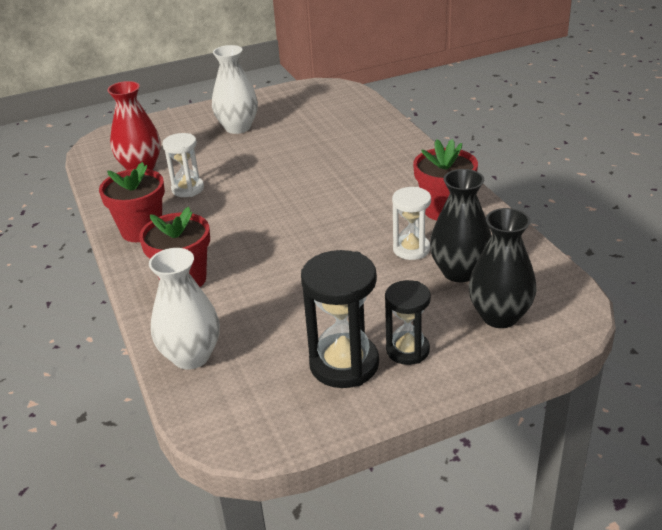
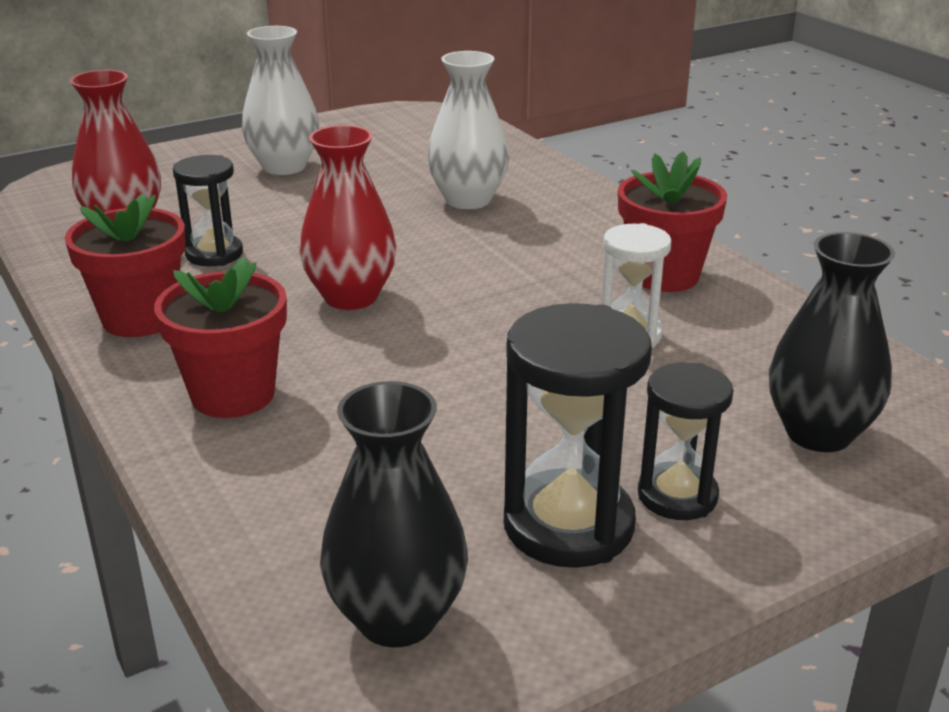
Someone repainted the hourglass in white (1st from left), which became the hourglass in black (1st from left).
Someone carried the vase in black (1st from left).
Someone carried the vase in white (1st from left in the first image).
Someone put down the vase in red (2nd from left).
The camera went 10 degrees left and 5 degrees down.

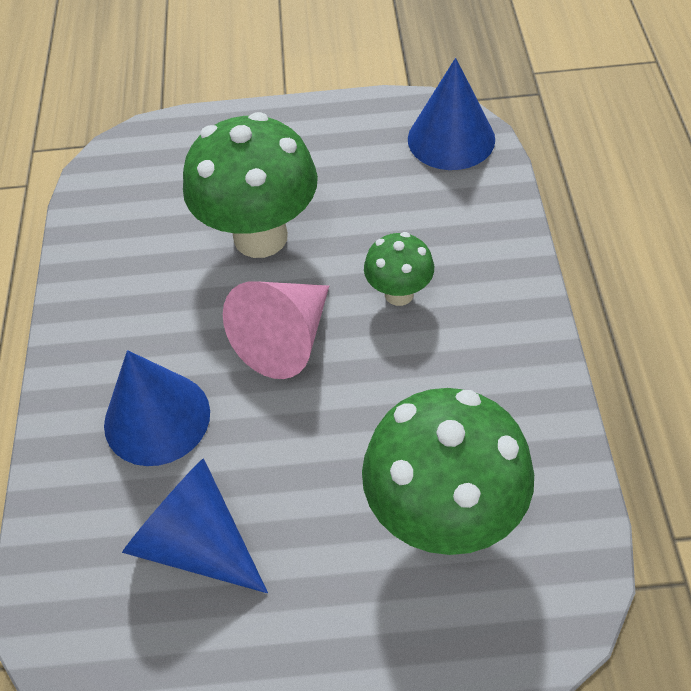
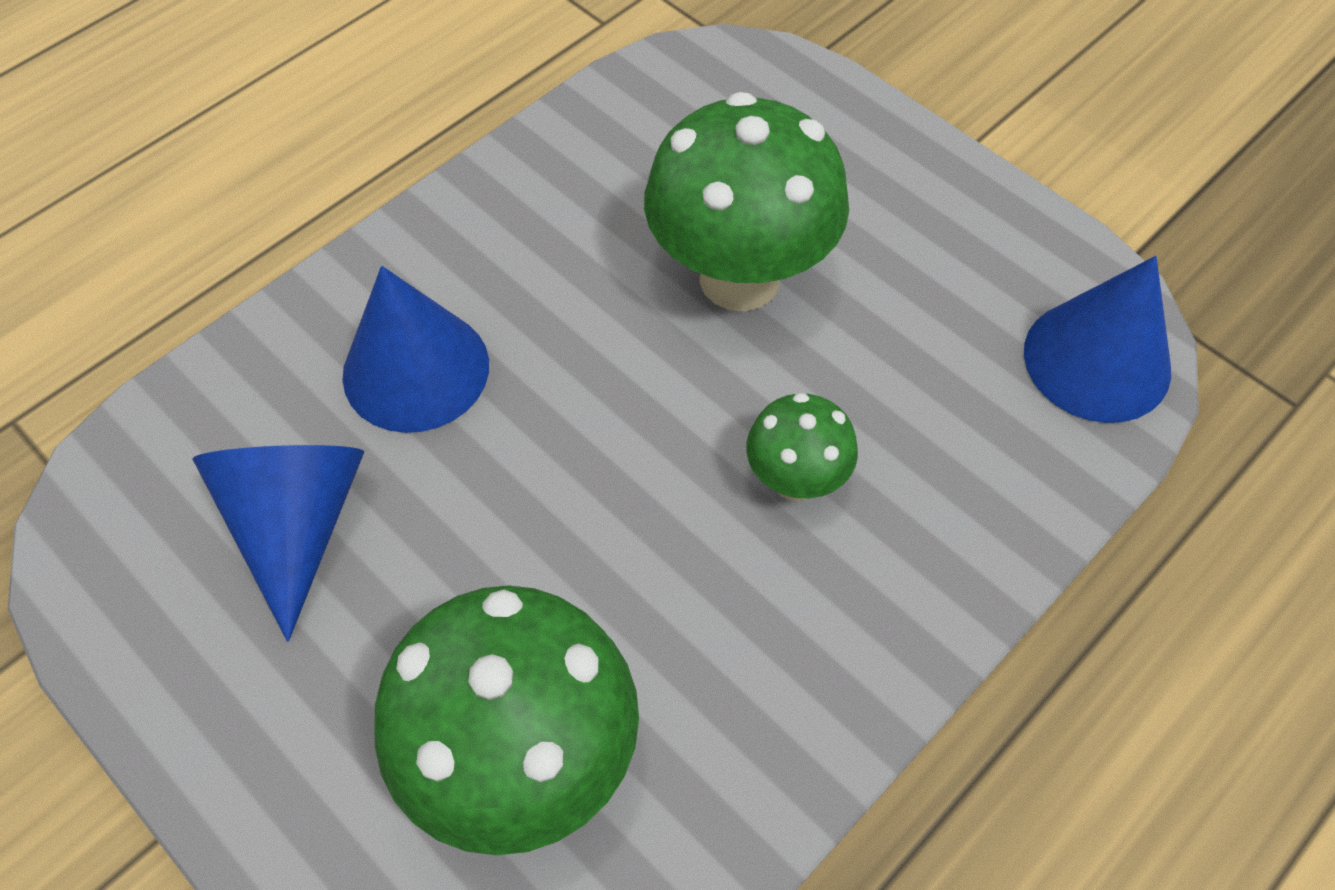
Someone took away the cone in pink.
The camera went 45 degrees right and 5 degrees up.

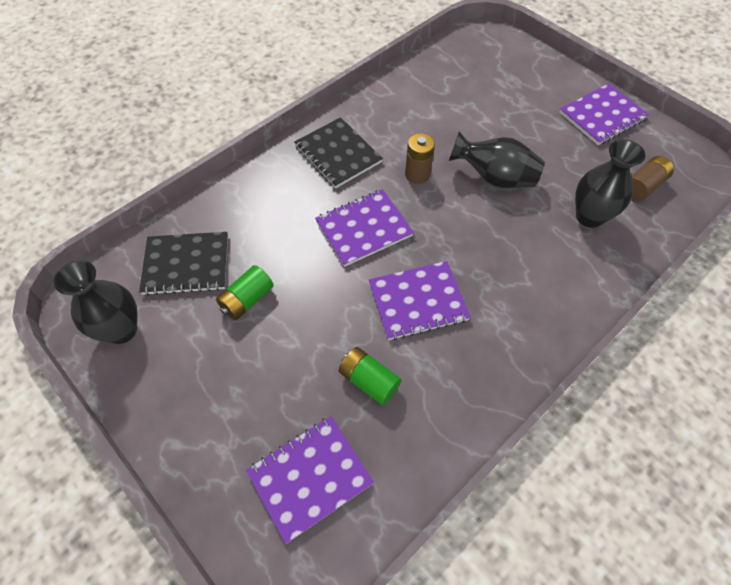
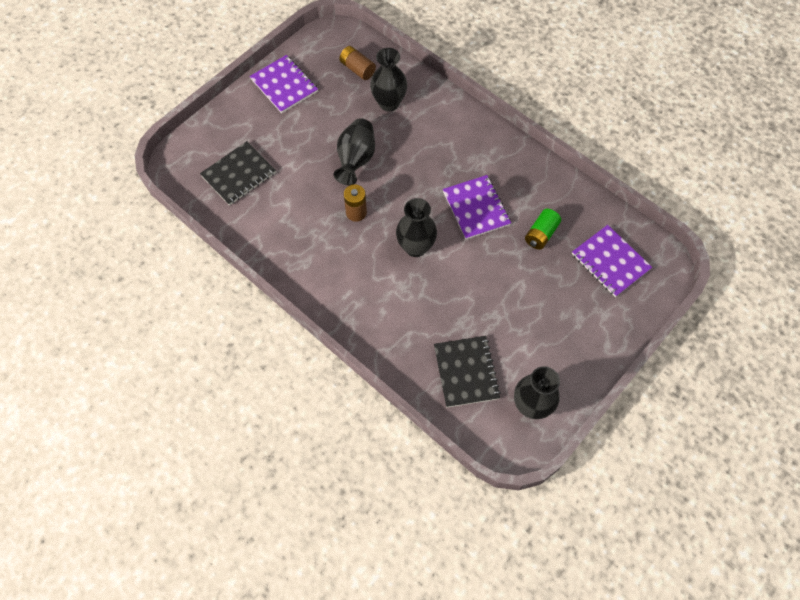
Someone carried the notebook in black (2nd from left in the first image).
Someone swapped the notebook in purple (2nd from left) for the vase in black (3rd from left).
Someone took away the battery in green (1st from left).
The camera went 95 degrees left and 5 degrees up.

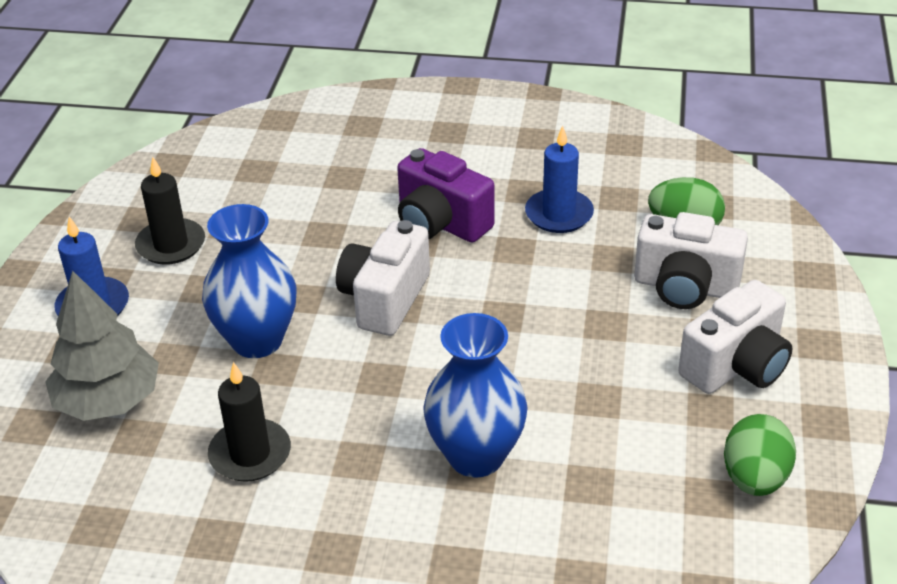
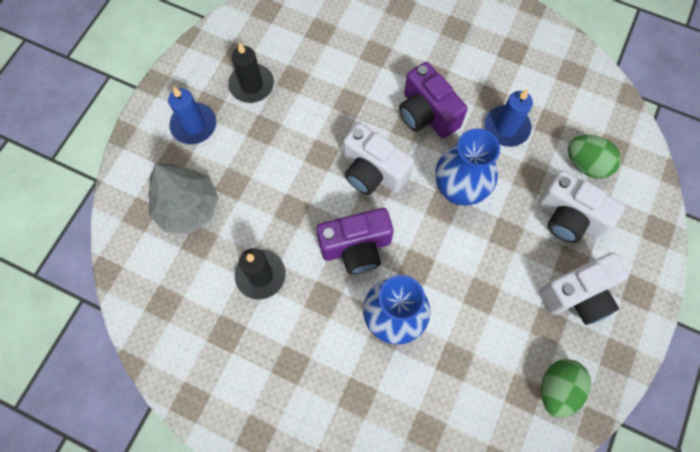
Someone carried the vase in blue (1st from left in the first image).
Someone rotated the camera in white (1st from left) by 90 degrees counterclockwise.
Someone put down the camera in purple (1st from left).
The camera went 15 degrees right and 30 degrees up.

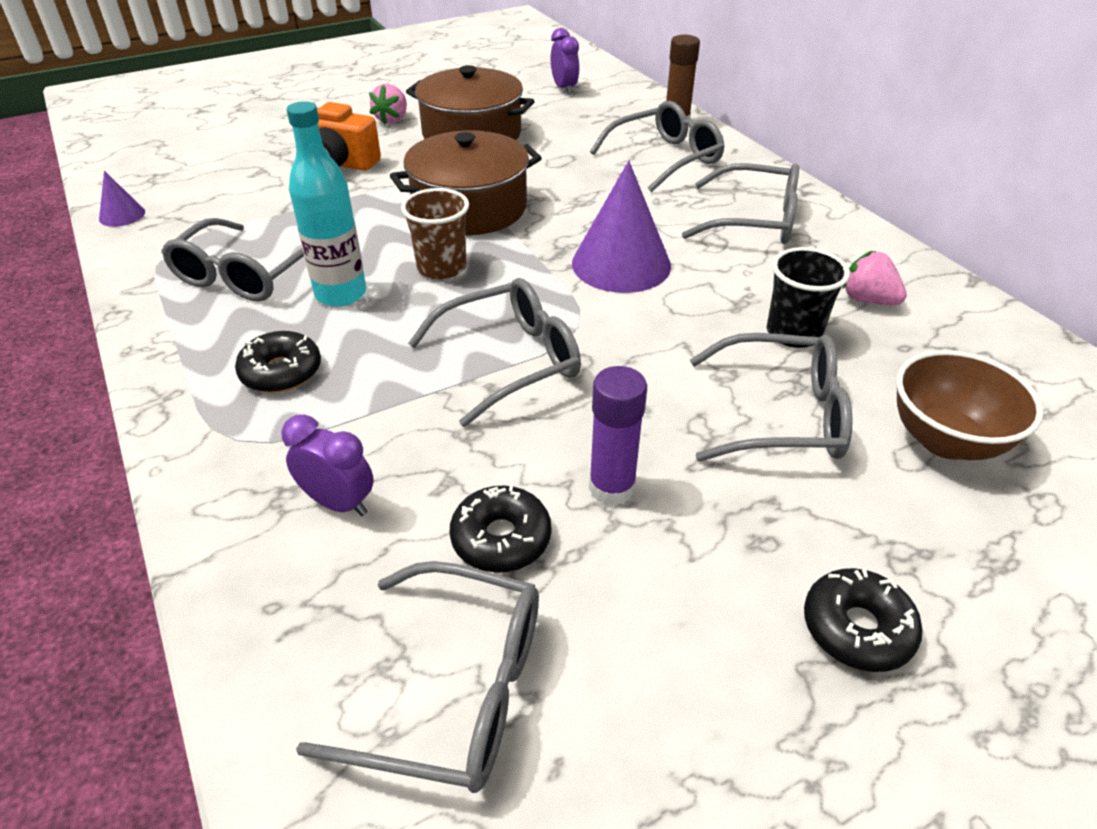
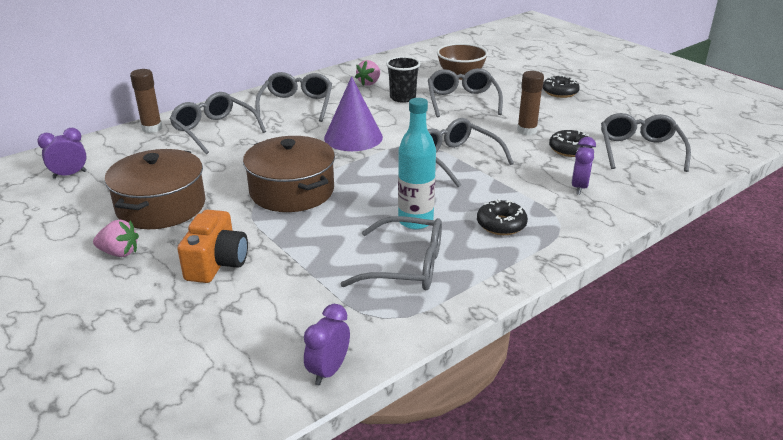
Someone swapped the cone in purple (1st from left) for the clock in purple (2nd from left).
Someone took away the cup in brown.
Someone repainted the glue stick in purple, which became the glue stick in brown (2nd from left).
The camera went 100 degrees left and 10 degrees down.

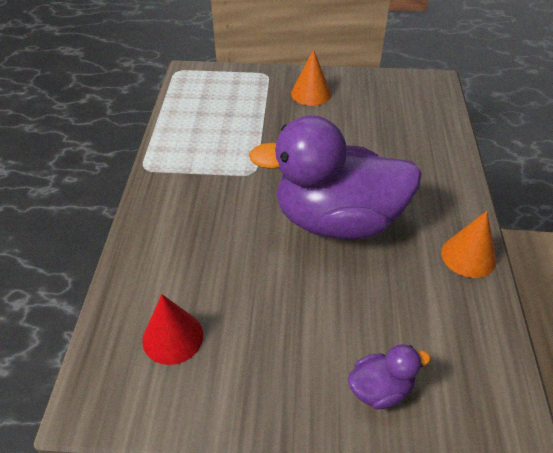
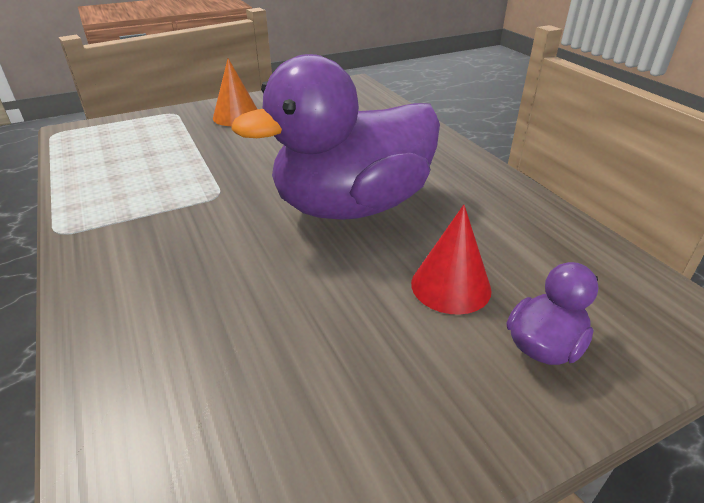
Someone took away the cone in orange (2nd from left).
Someone carried the cone in red.
The camera went 30 degrees left and 10 degrees down.

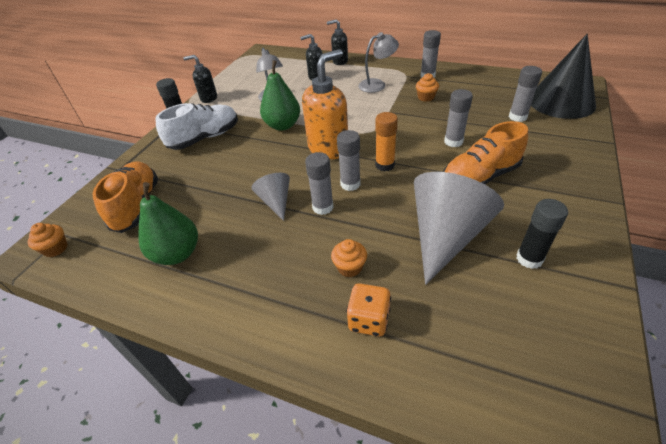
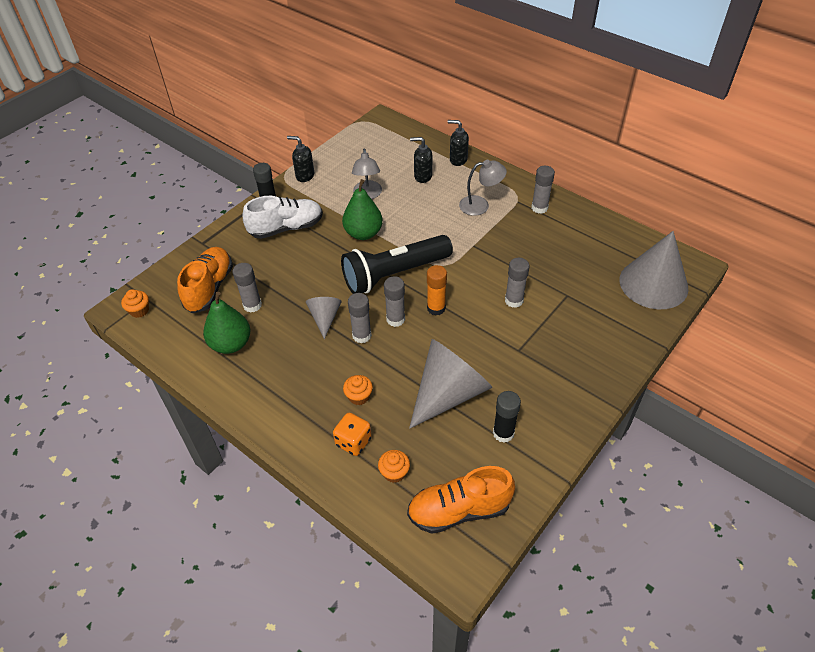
Someone repainted the cone in black, which became the cone in grey (3rd from left).
Someone swapped the soap dispenser in orange for the flashlight in black.
Someone carried the glue stick in grey (5th from left in the first image).
Someone carried the cupcake in orange (3rd from left).
Someone carried the shoe in orange (2nd from left).
The camera went 15 degrees right and 5 degrees up.

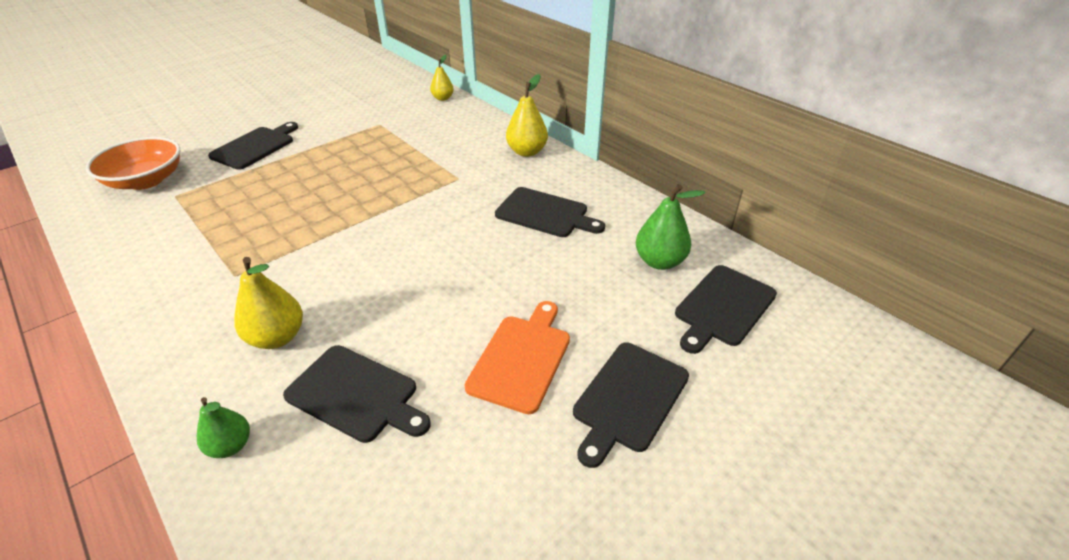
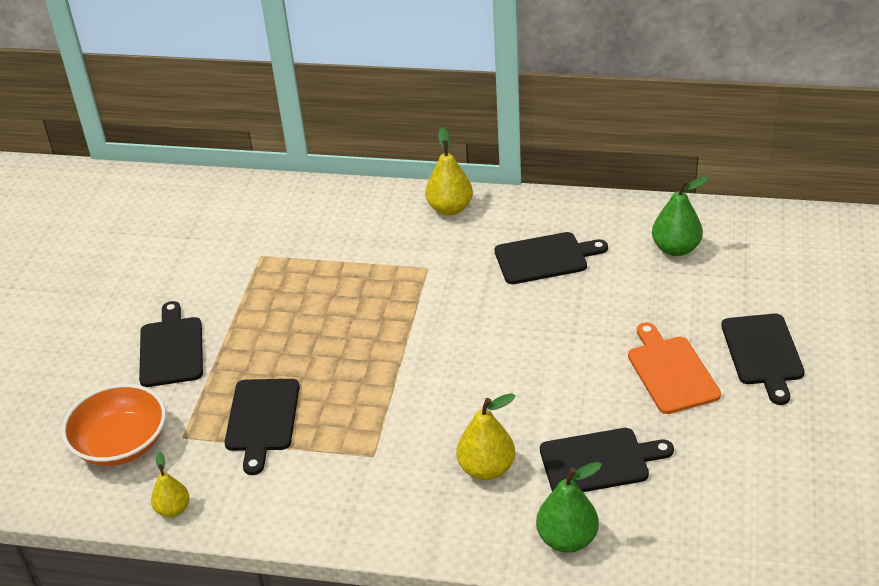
Someone carried the pear in yellow (2nd from left in the first image).
Someone carried the cutting board in black (5th from left in the first image).
Someone scaled the pear in green (1st from left) by 1.56.
The camera went 35 degrees left and 0 degrees up.

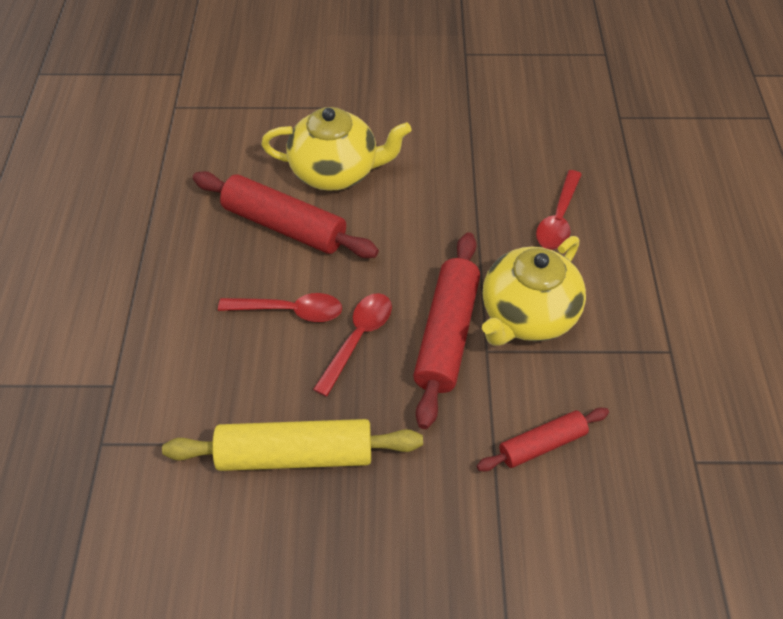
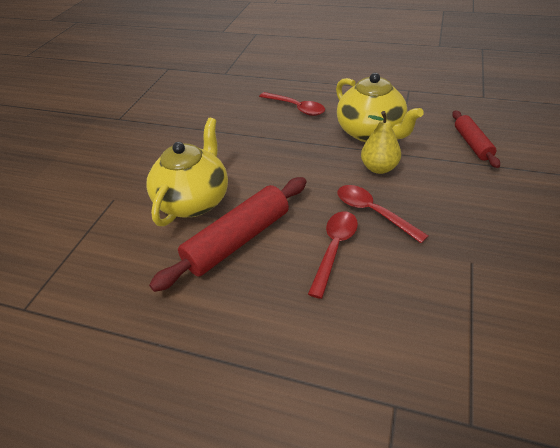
Someone swapped the rolling pin in red (2nd from left) for the pear in yellow.
Someone took away the rolling pin in yellow.
The camera went 70 degrees left and 10 degrees down.

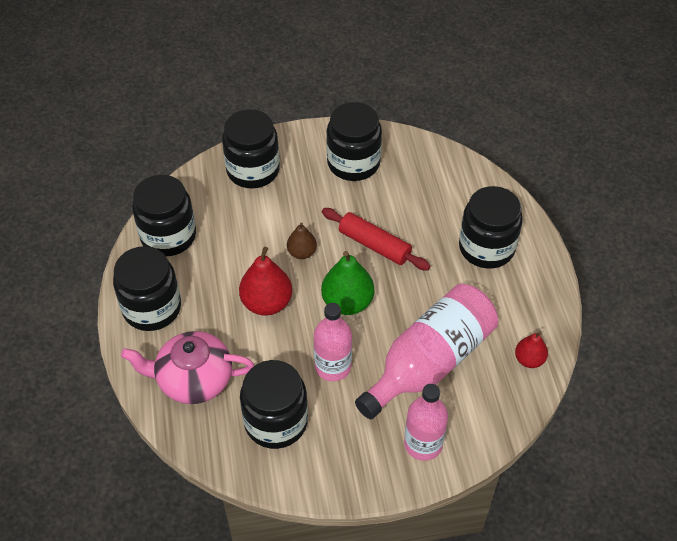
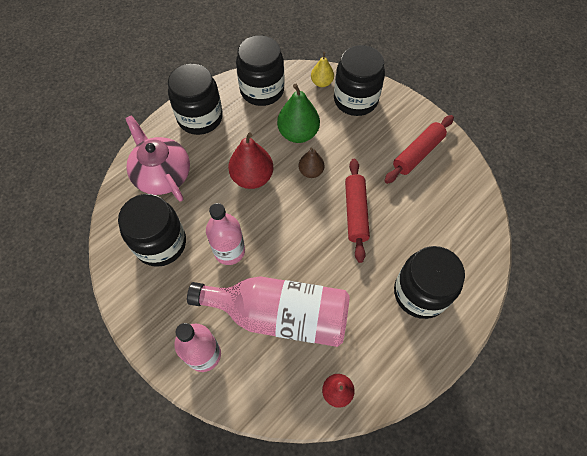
Someone swapped the jar in black (5th from left) for the rolling pin in red (2nd from left).
Someone carried the pear in green.
Someone put down the pear in yellow.
The camera went 55 degrees right and 10 degrees up.

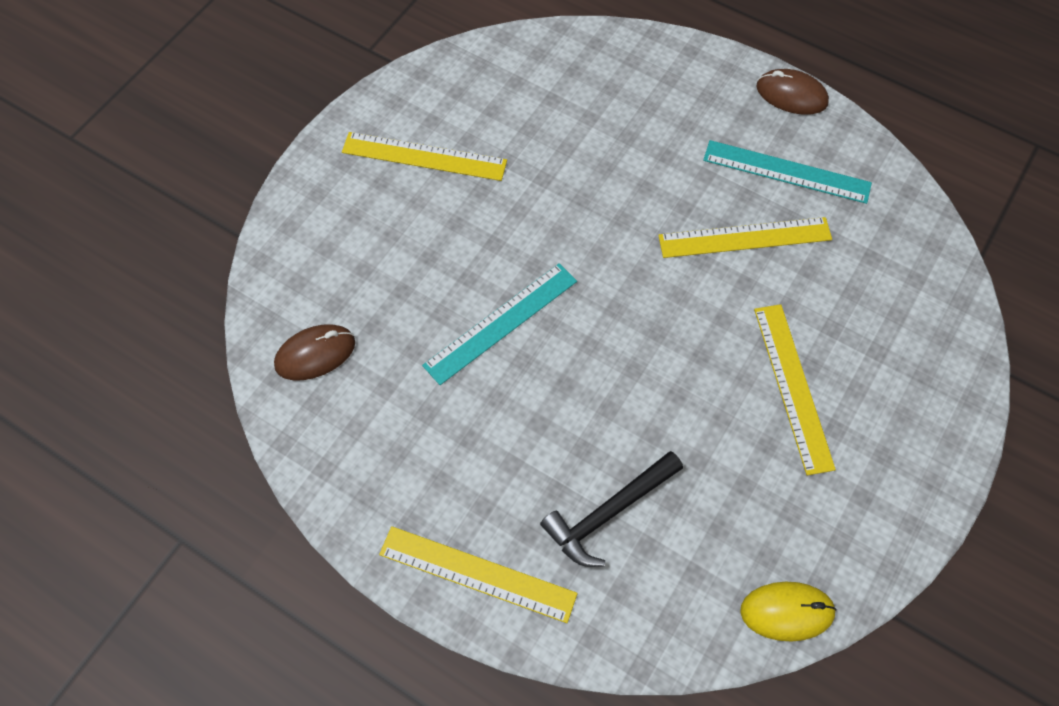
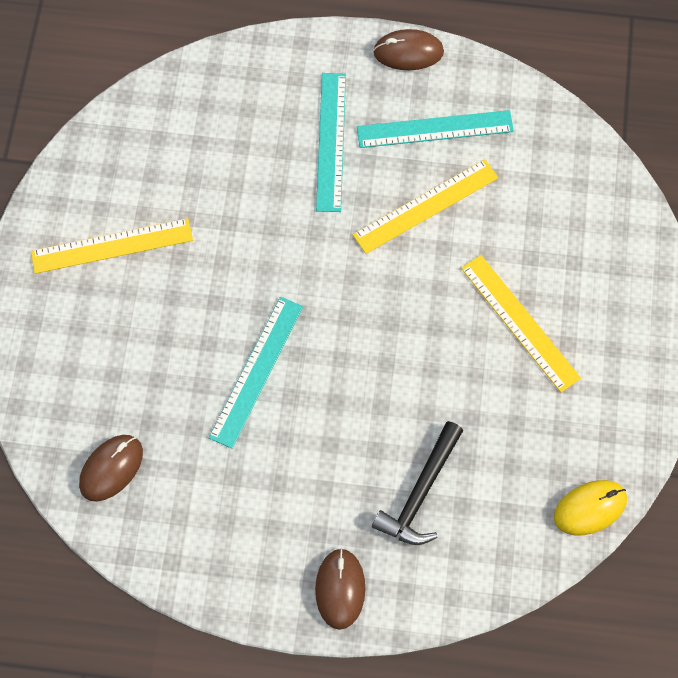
Someone swapped the ruler in yellow (2nd from left) for the mouse in brown (2nd from left).
Someone put down the ruler in turquoise (2nd from left).
The camera went 25 degrees left and 5 degrees up.

